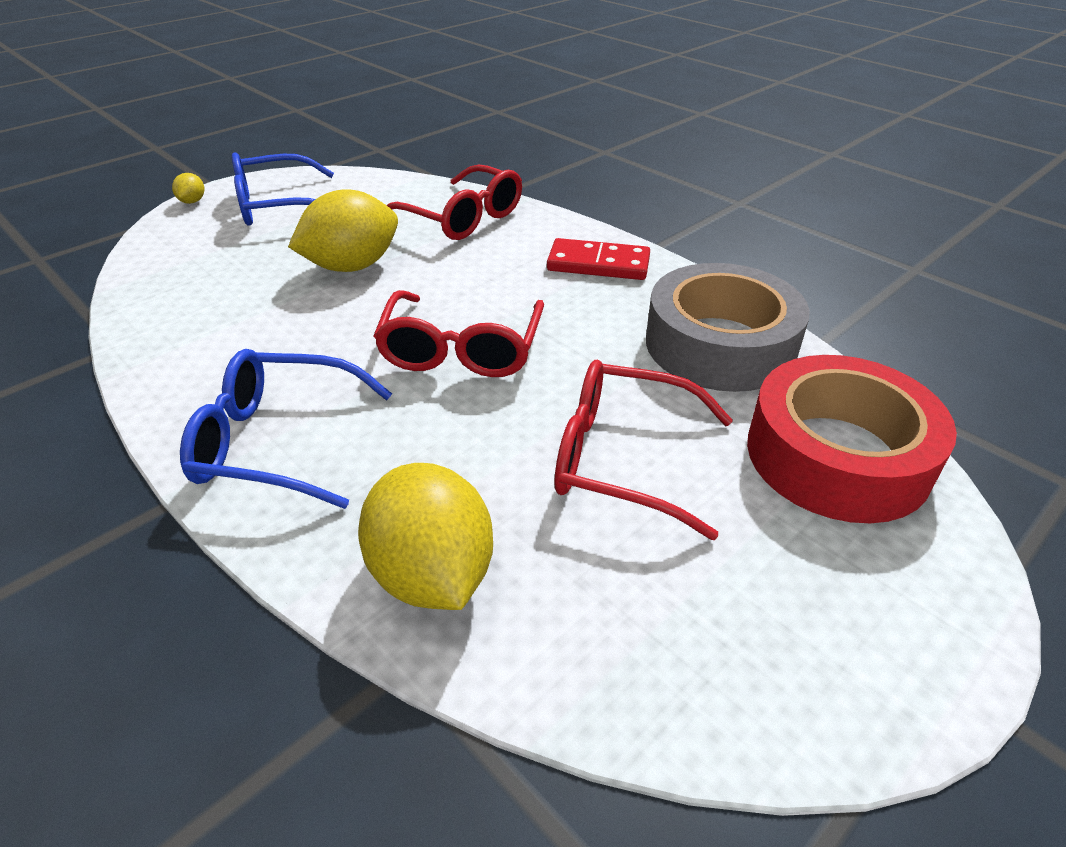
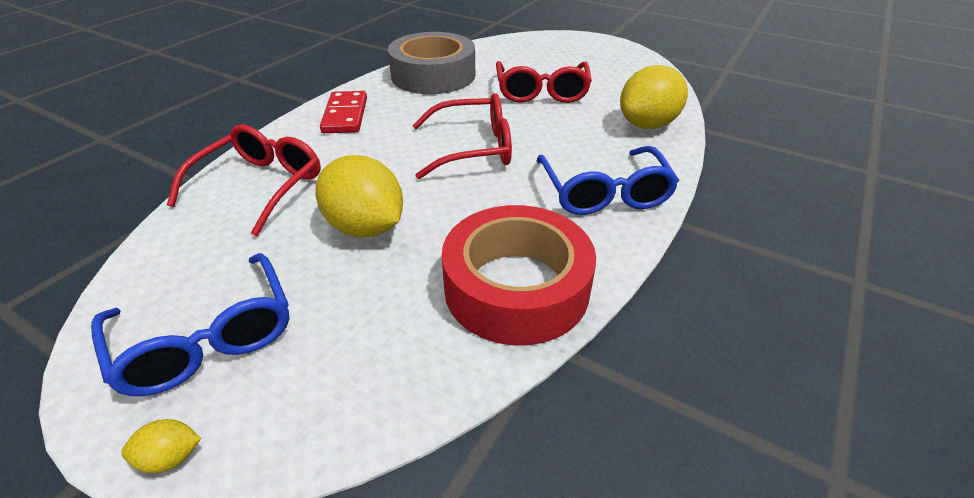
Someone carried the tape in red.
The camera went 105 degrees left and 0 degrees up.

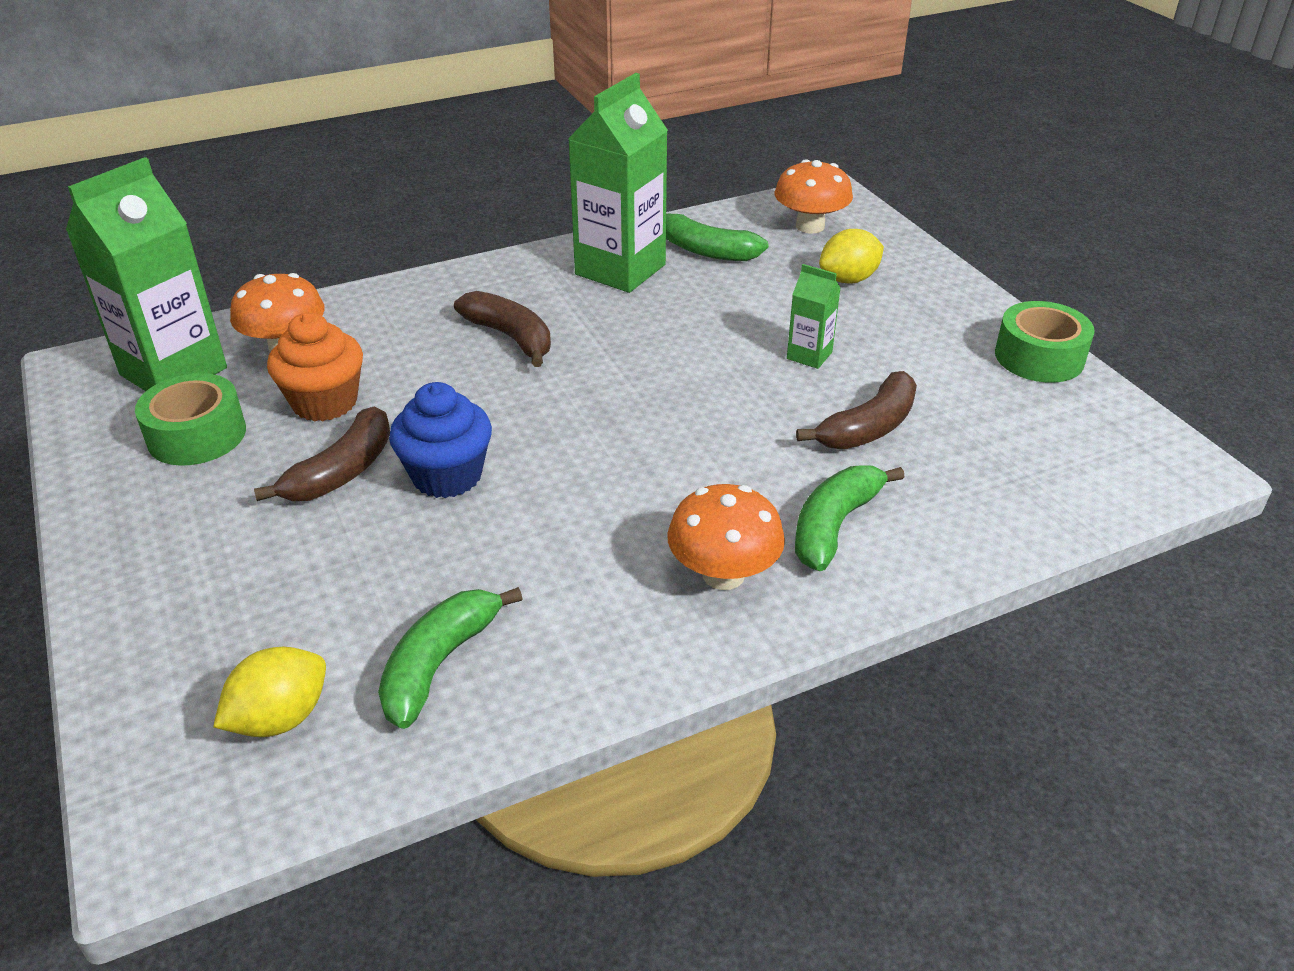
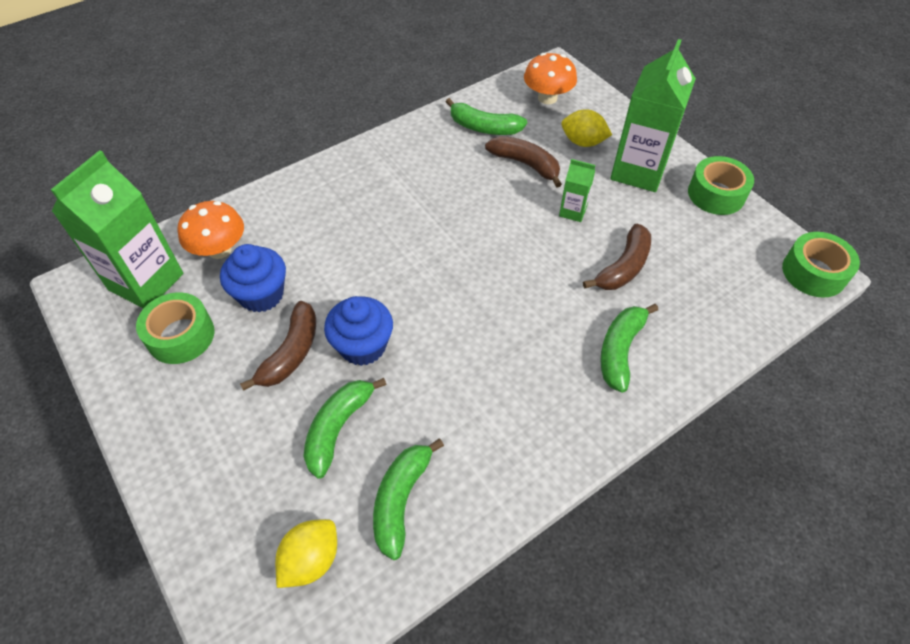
Someone carried the carton in green (2nd from left in the first image).
Someone rotated the lemon in yellow (2nd from left) by 60 degrees clockwise.
Someone carried the banana in brown (2nd from left).
Someone repainted the cupcake in orange, which became the cupcake in blue (1st from left).
Someone took away the mushroom in orange (2nd from left).
Someone put down the tape in green (3rd from left).
Someone put down the banana in green (1st from left).
The camera went 10 degrees left and 15 degrees up.

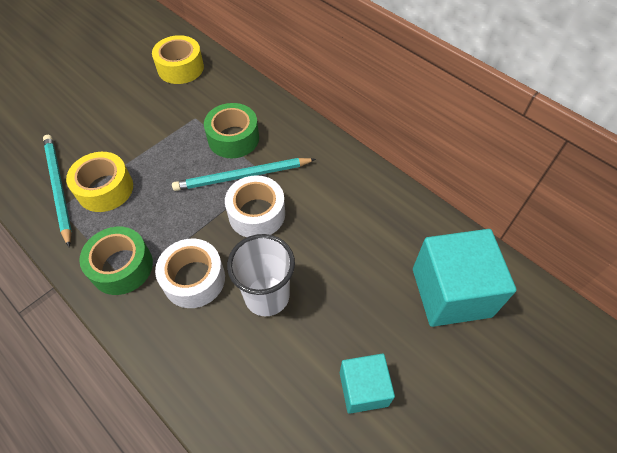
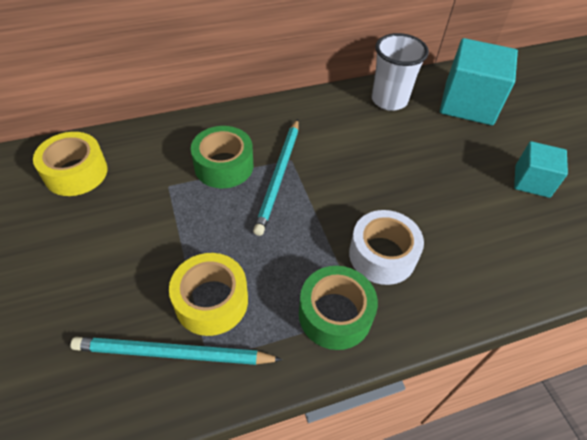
Someone took away the tape in white (2nd from left).
Someone carried the cup in white.
The camera went 65 degrees left and 5 degrees down.

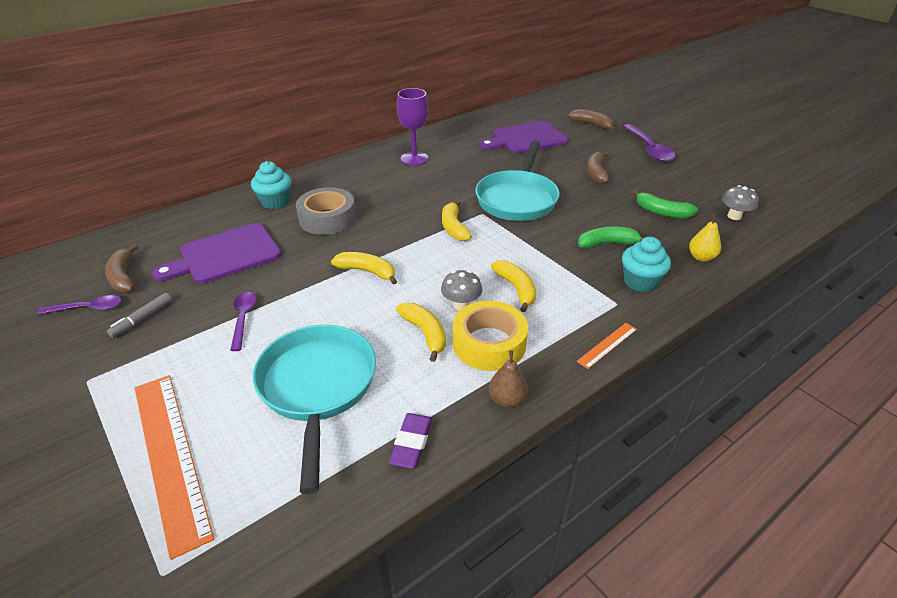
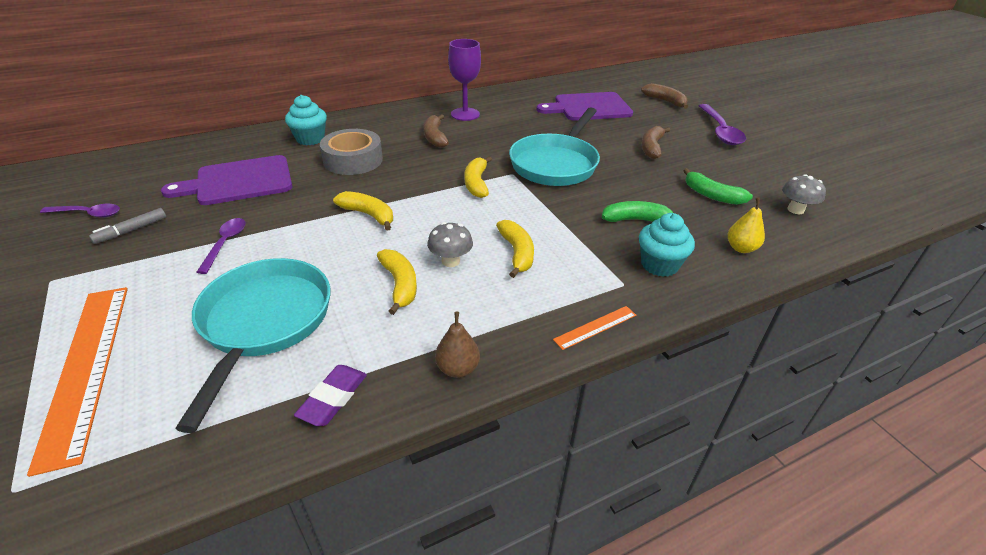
Someone carried the banana in brown (1st from left).
Someone took away the tape in yellow.
The camera went 10 degrees right and 0 degrees up.

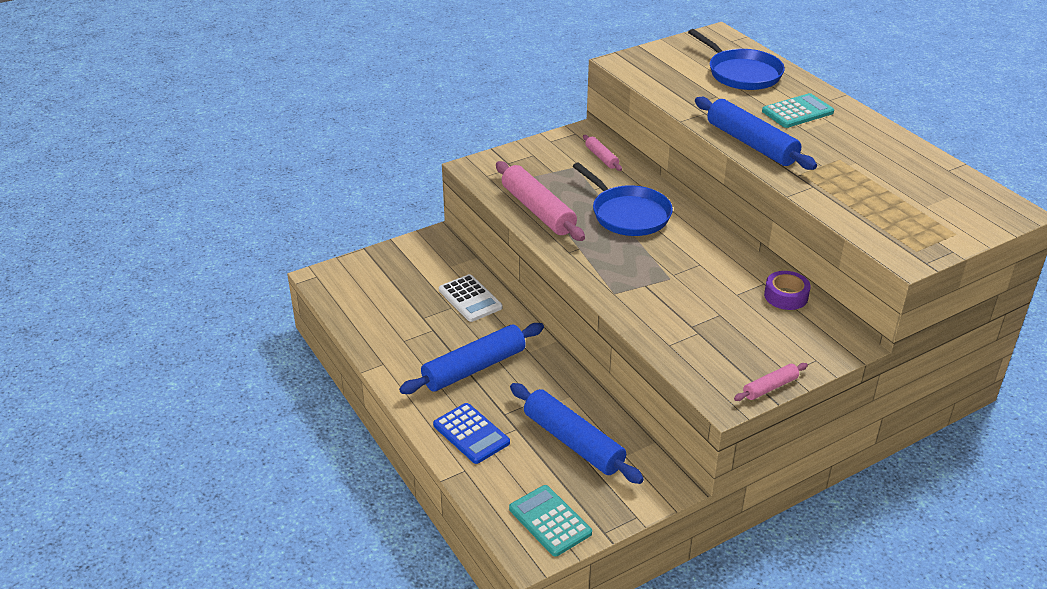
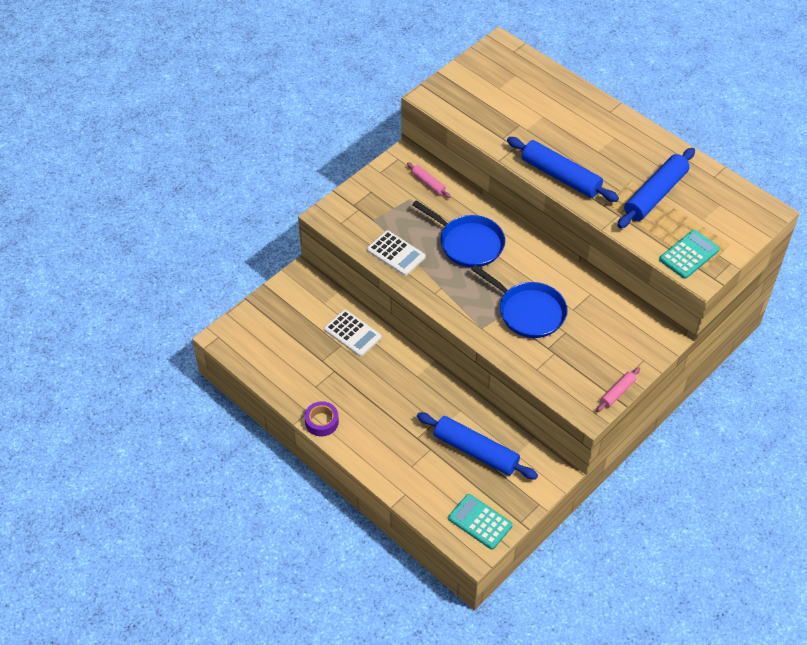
Someone carried the pan in blue (2nd from left).
Someone carried the calculator in turquoise (2nd from left).
Someone swapped the rolling pin in pink (1st from left) for the calculator in white (2nd from left).
Someone carried the tape in purple.
Someone carried the rolling pin in blue (1st from left in the first image).
Someone took away the calculator in blue.
The camera went 15 degrees left and 15 degrees up.

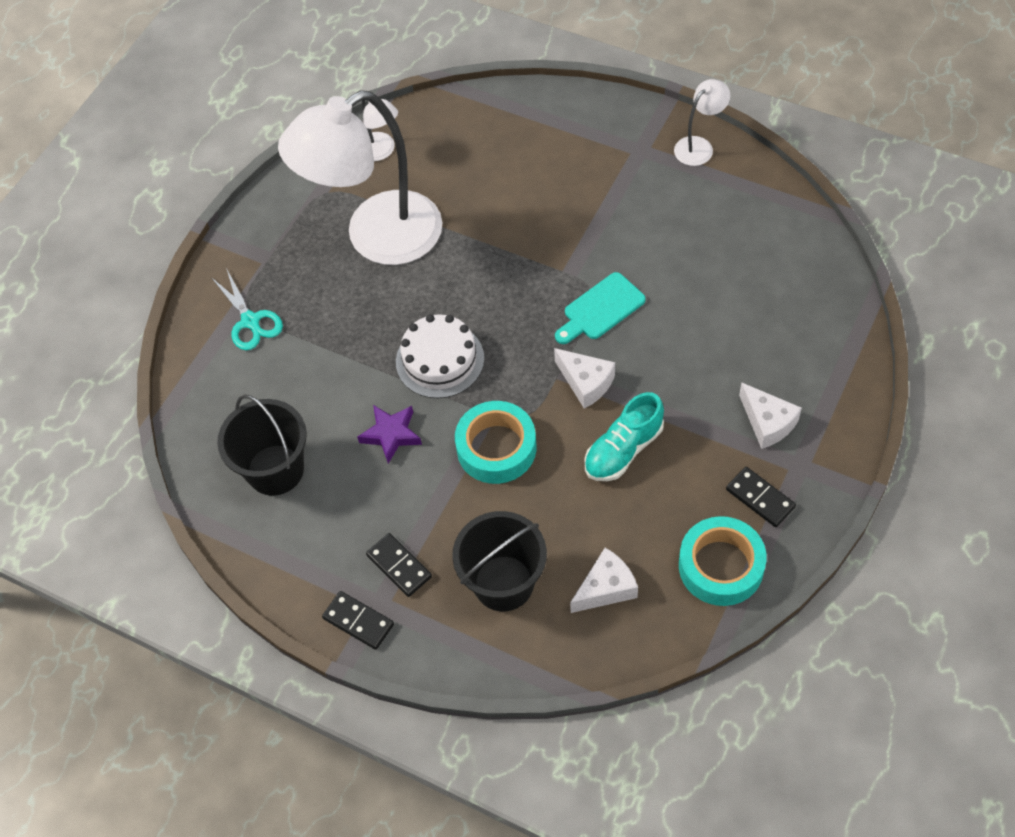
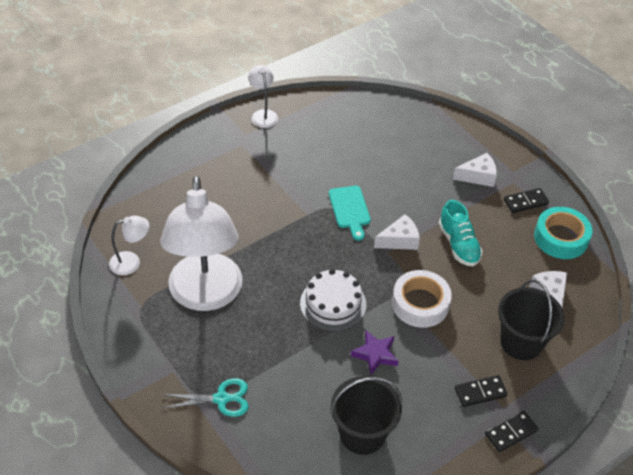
Someone repainted the tape in turquoise (1st from left), which became the tape in white.
The camera went 70 degrees left and 10 degrees down.

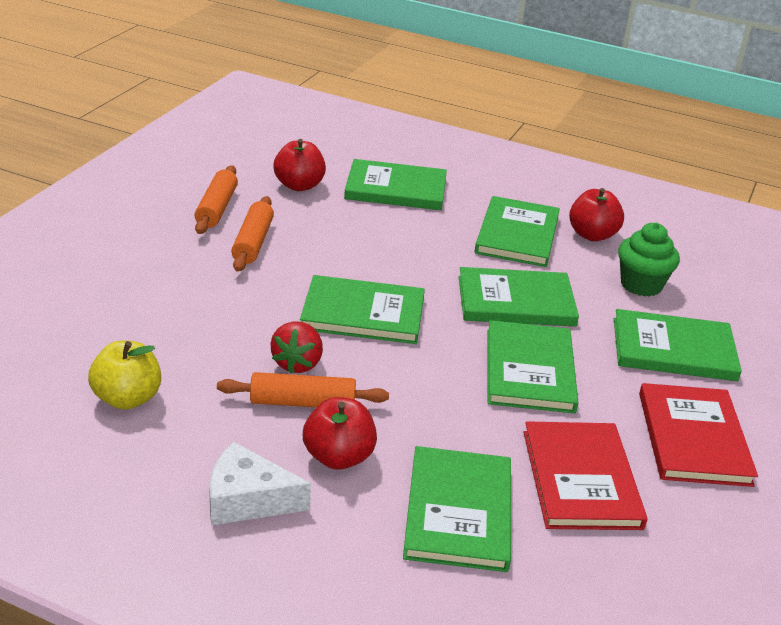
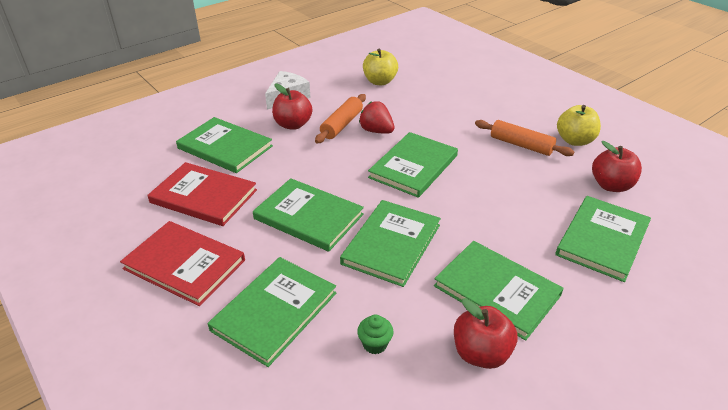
Someone swapped the rolling pin in orange (1st from left) for the apple in yellow (2nd from left).
Someone scaled the cupcake in green by 0.55.
The camera went 120 degrees right and 5 degrees up.

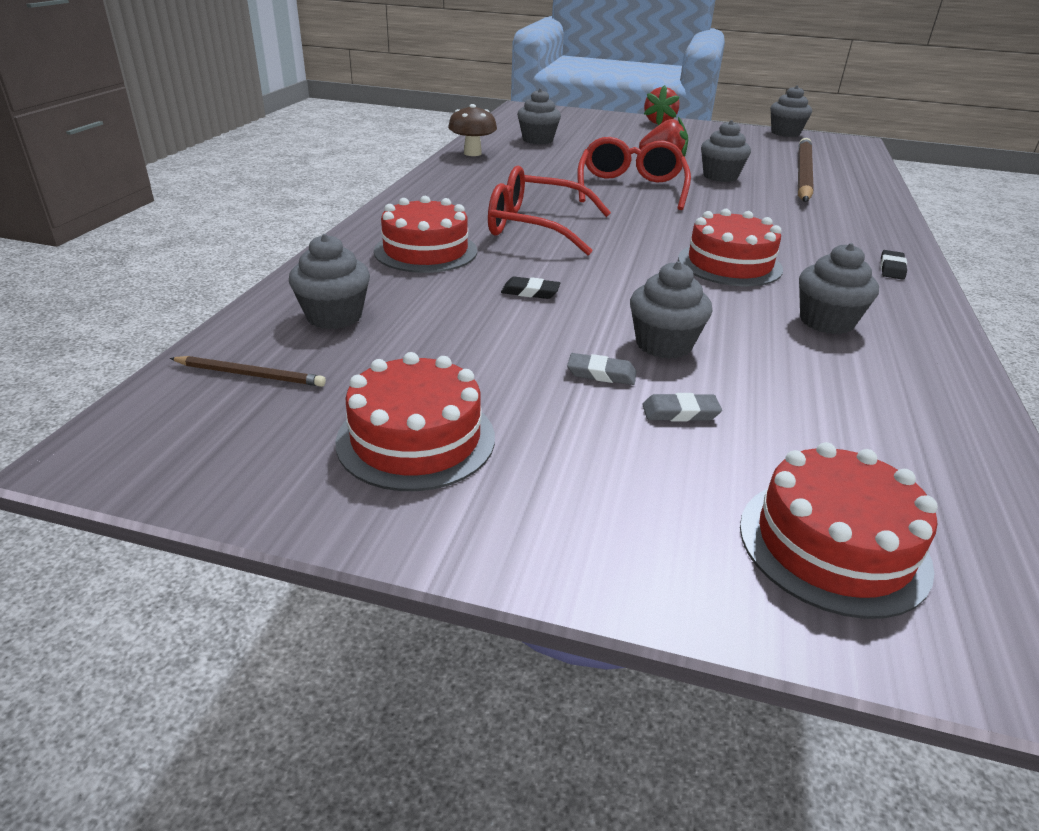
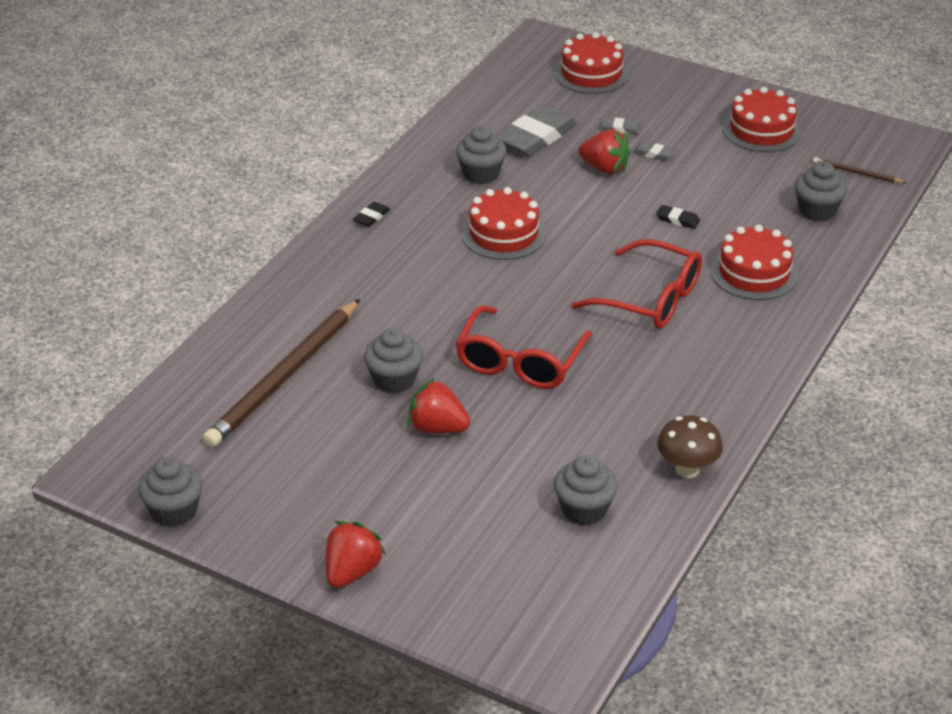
Someone swapped the cupcake in grey (3rd from left) for the strawberry in red (3rd from left).
Someone put down the eraser in grey (1st from left).
The camera went 165 degrees left and 5 degrees up.

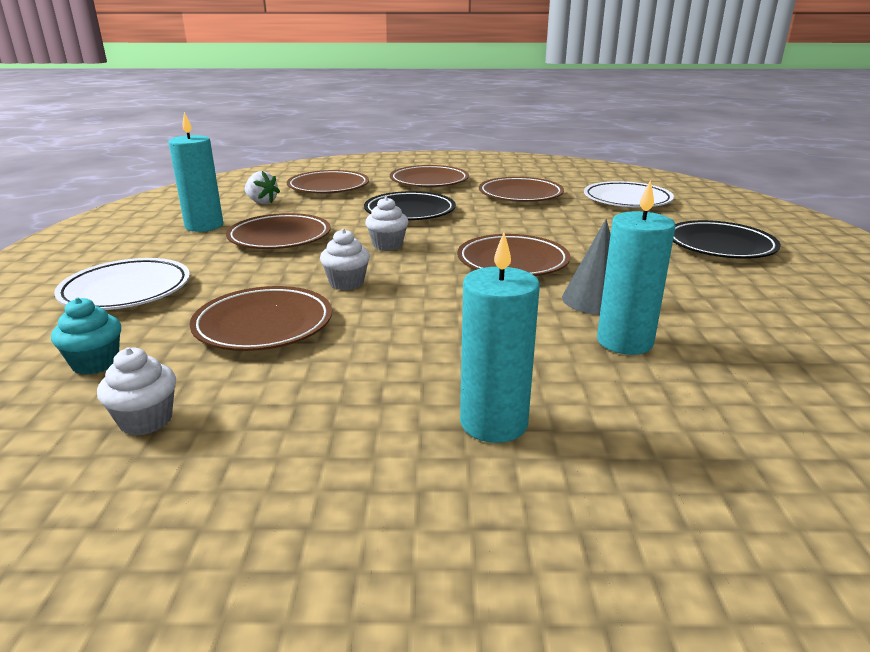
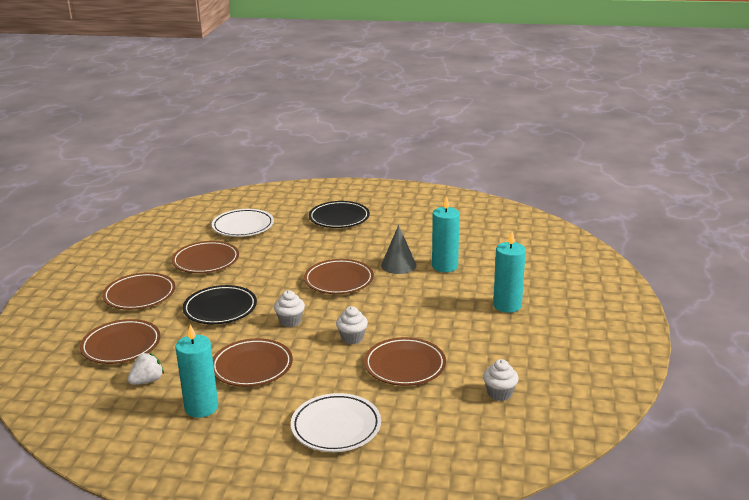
Someone took away the cupcake in turquoise.
The camera went 80 degrees left and 0 degrees up.

